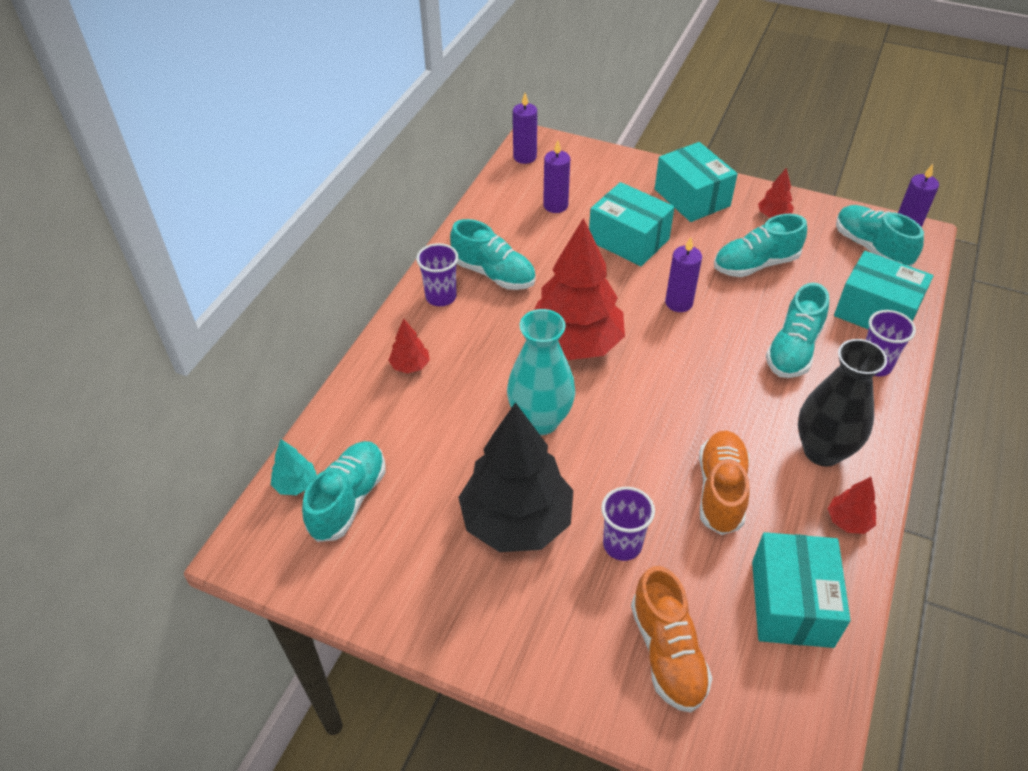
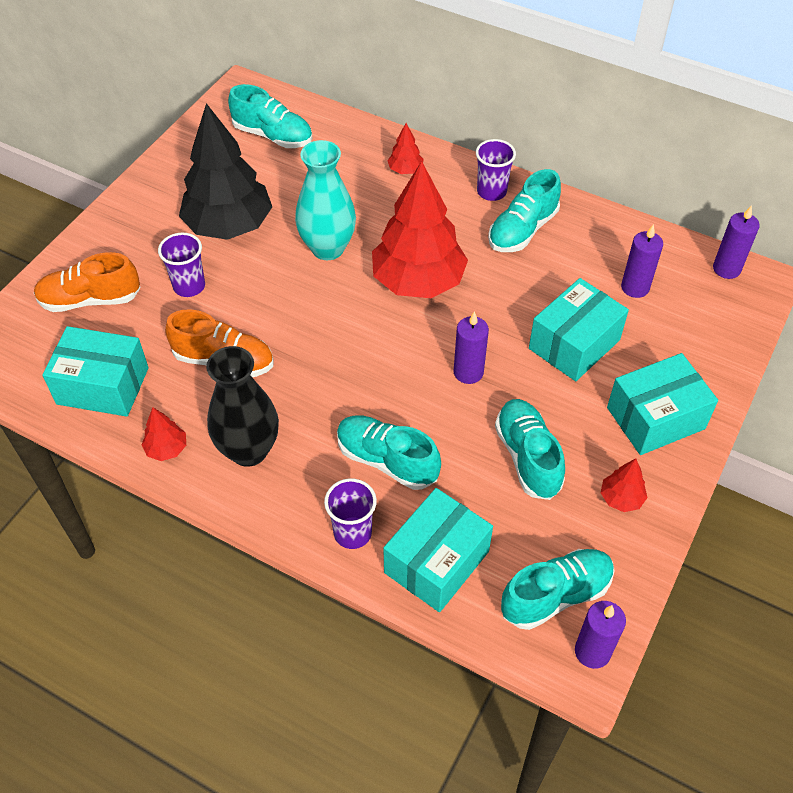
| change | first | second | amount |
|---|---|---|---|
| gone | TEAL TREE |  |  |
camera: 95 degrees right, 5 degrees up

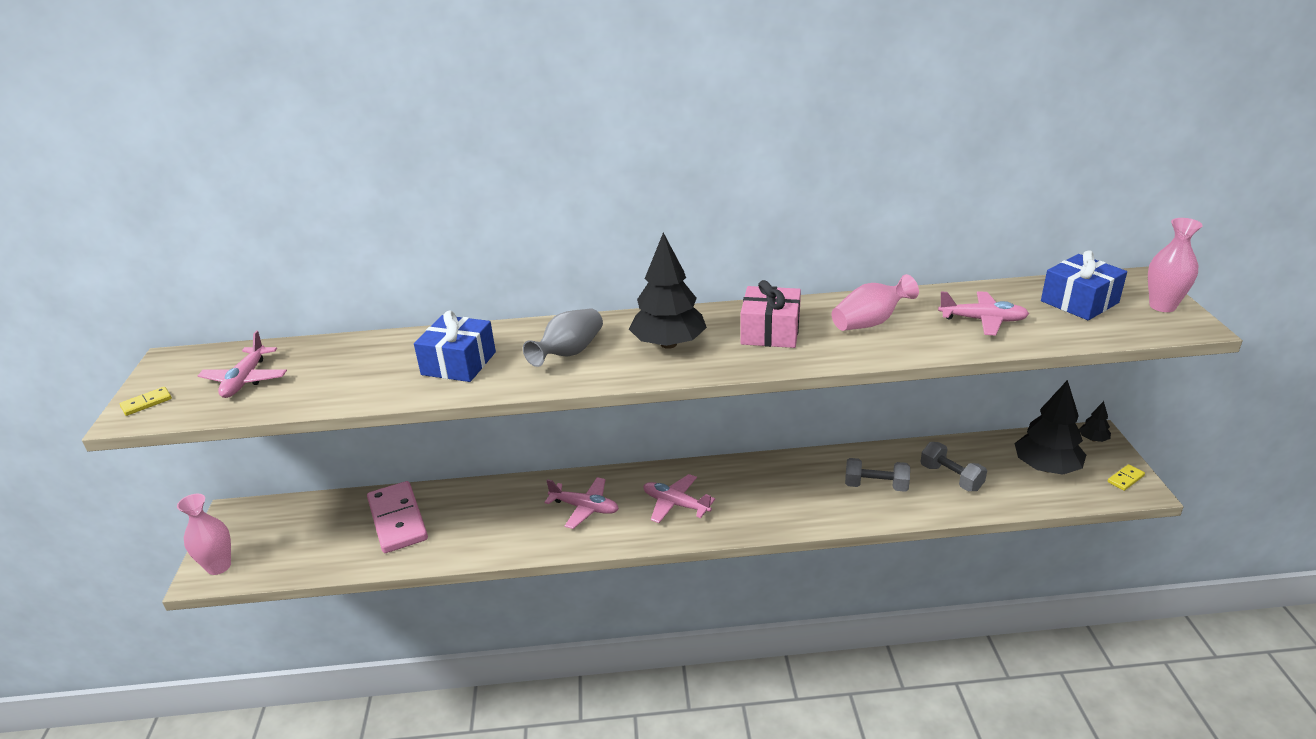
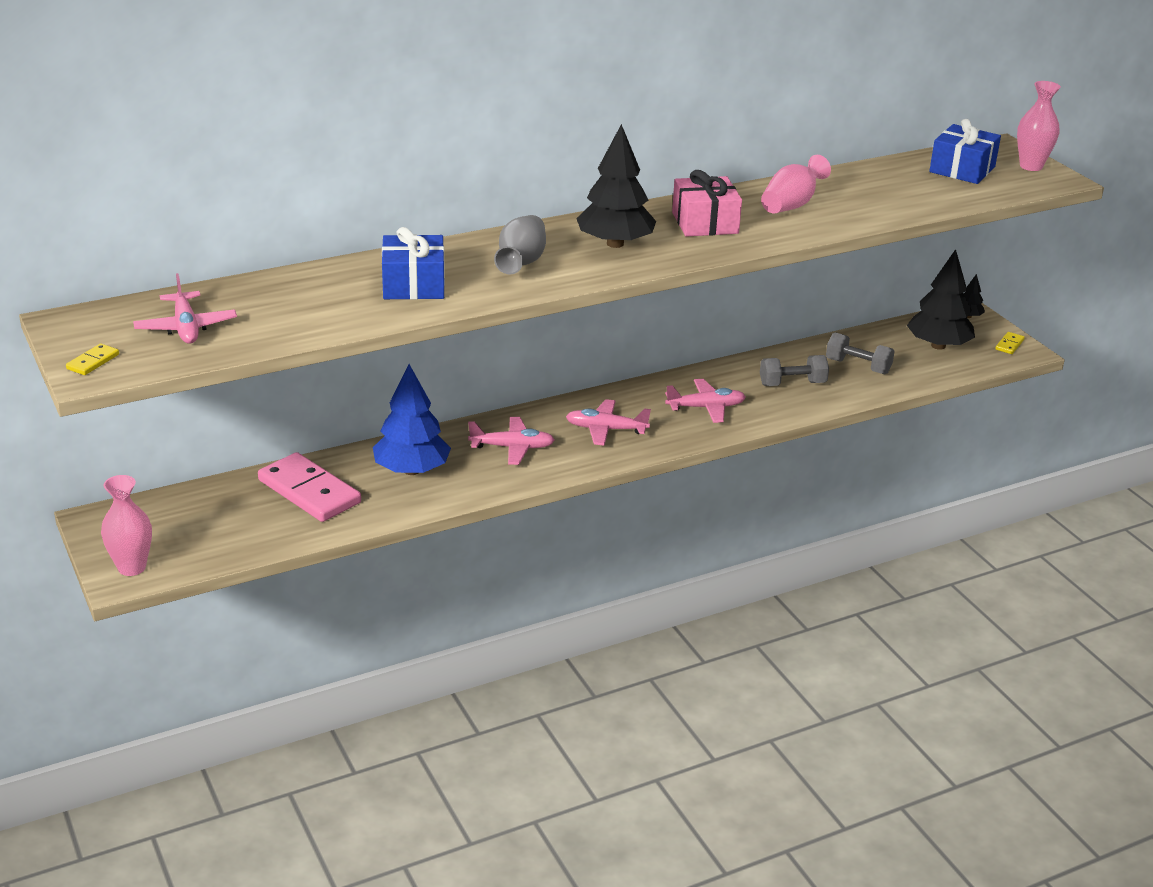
| change | first | second | amount |
|---|---|---|---|
| new |  | COBALT TREE |  |
| shifted | ROSY PLANE (no. 4 from left) |  |  |
camera: 25 degrees left, 0 degrees up

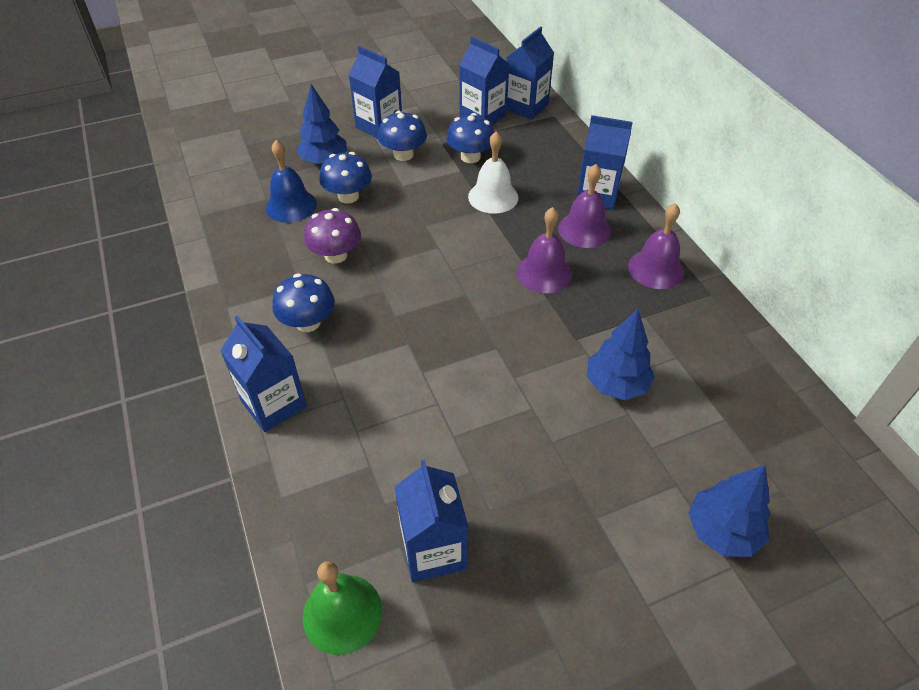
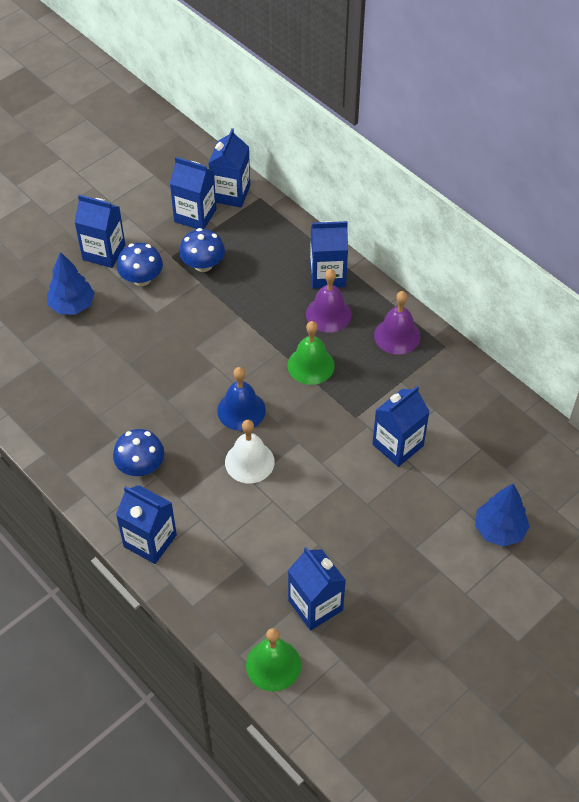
| change | first | second | amount |
|---|---|---|---|
| shifted | COBALT HAND BELL |  |  |
| shifted | SNOW-WHITE HAND BELL |  |  |
| repainted | ROYAL PURPLE HAND BELL (no. 1 from left) | LEAF-GREEN HAND BELL (no. 2 from left) |  |
| swapped | COBALT TREE (no. 2 from left) | COBALT MILK CARTON (no. 7 from left) |  |
| gone | ROYAL PURPLE MUSHROOM |  |  |
| gone | COBALT MUSHROOM (no. 2 from left) |  |  |
camera: 20 degrees left, 5 degrees up

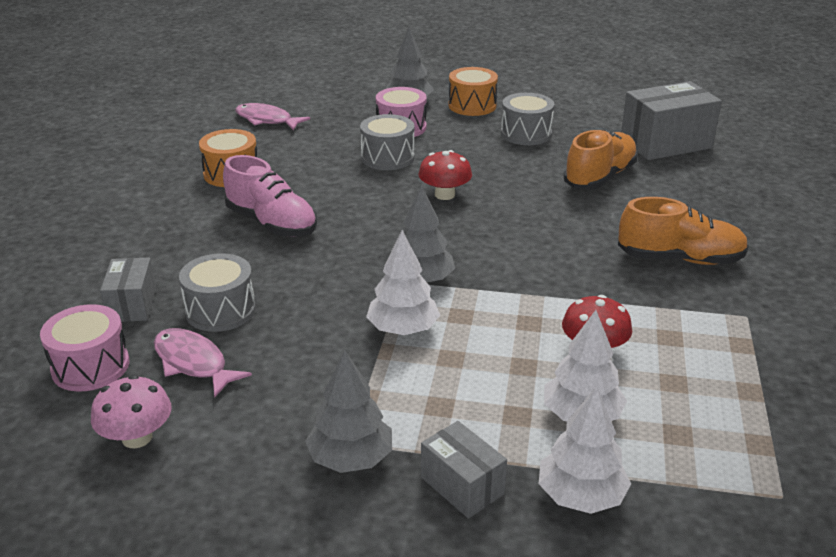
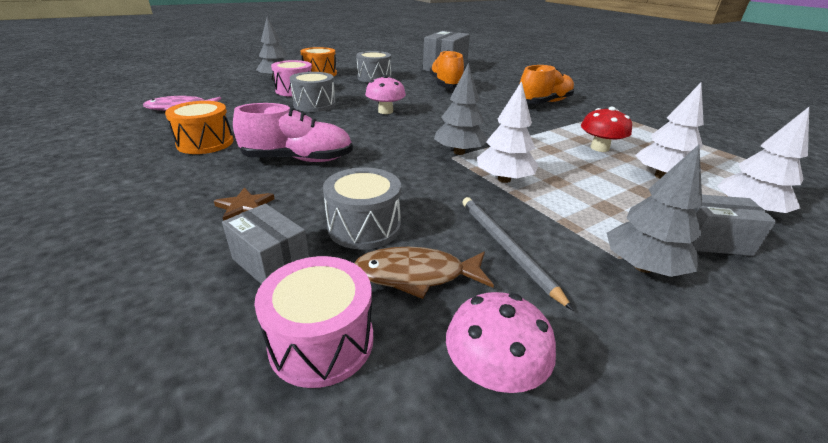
| change | first | second | amount |
|---|---|---|---|
| new |  | BROWN FIVE-POINTED STAR |  |
| repainted | ROSY TOY FISH (no. 1 from left) | BROWN TOY FISH |  |
| repainted | RED MUSHROOM (no. 1 from left) | ROSY MUSHROOM (no. 1 from left) |  |
| new |  | ASH-GREY LEAD PENCIL |  |
camera: 45 degrees left, 0 degrees up

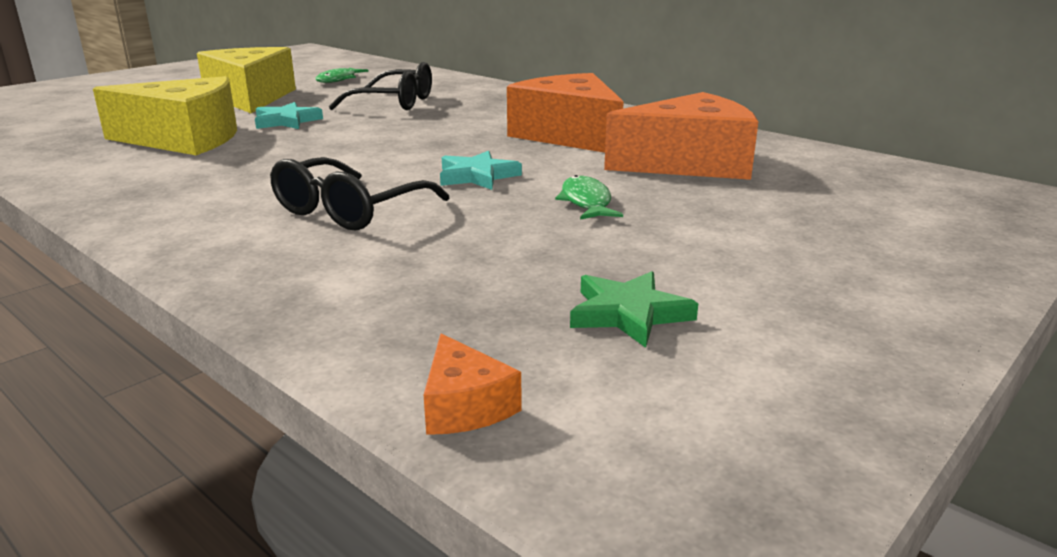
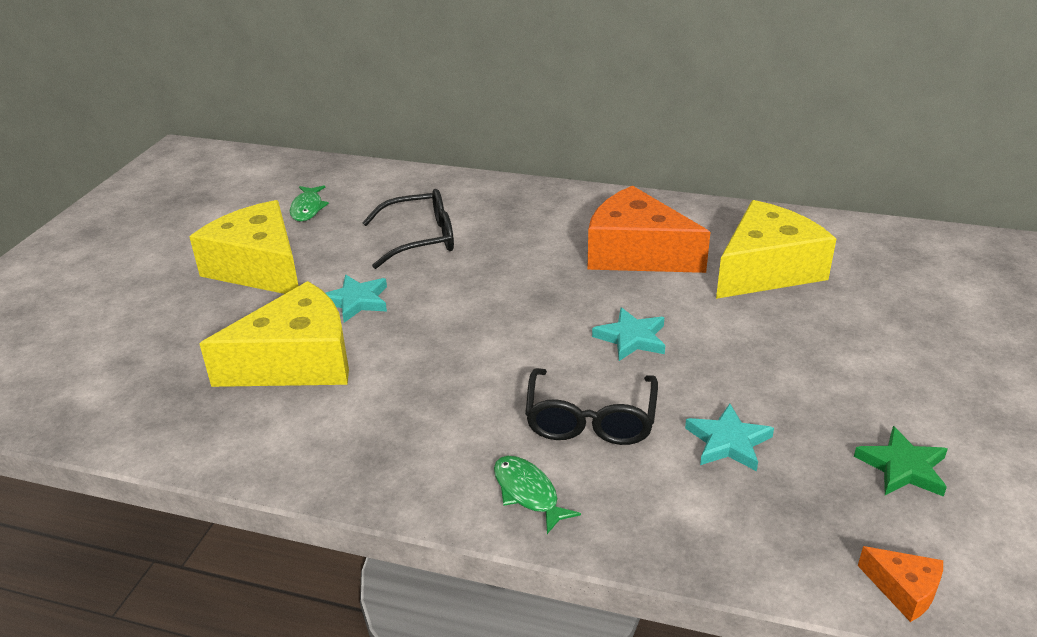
| change | first | second | amount |
|---|---|---|---|
| shifted | LEAF-GREEN TOY FISH (no. 2 from left) |  |  |
| new |  | TEAL FIVE-POINTED STAR (no. 3 from left) |  |
| repainted | ORANGE CHEESE (no. 3 from left) | YELLOW CHEESE (no. 3 from left) |  |
camera: 25 degrees left, 10 degrees up

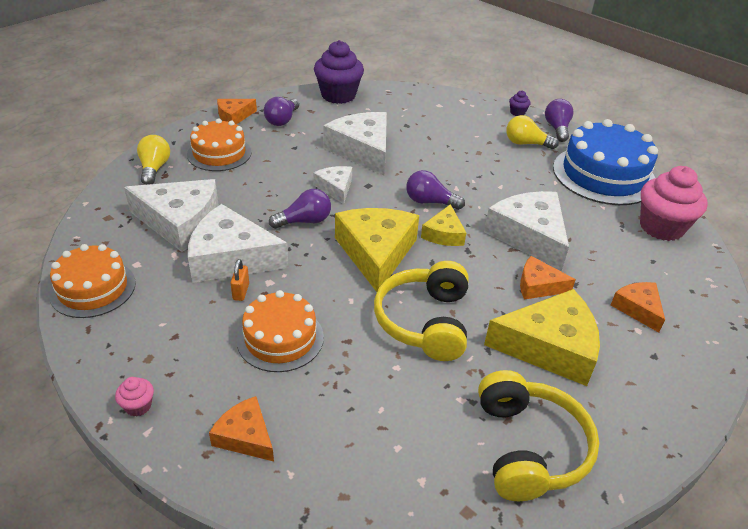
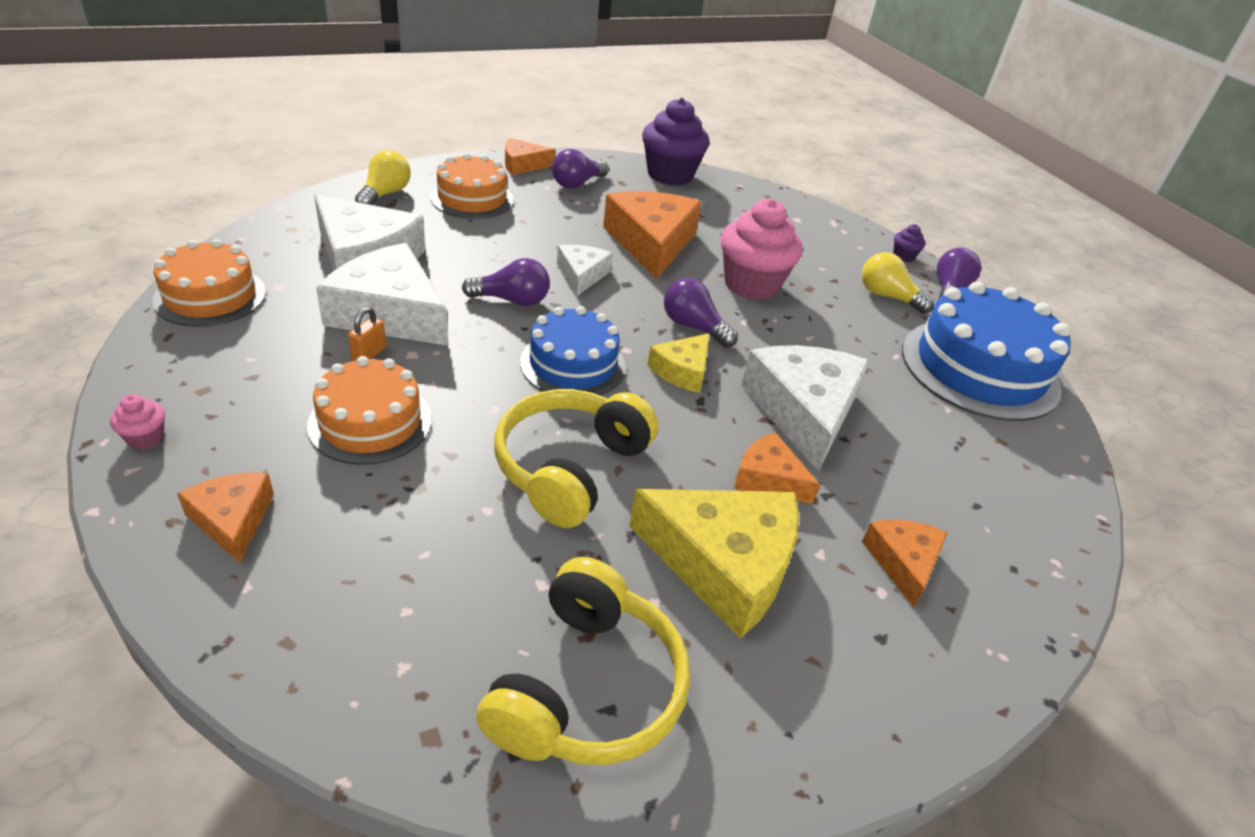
| change | first | second | amount |
|---|---|---|---|
| swapped | YELLOW CHEESE (no. 1 from left) | COBALT LAYER CAKE (no. 1 from left) |  |
| repainted | SNOW-WHITE CHEESE (no. 4 from left) | ORANGE CHEESE (no. 3 from left) |  |
| shifted | ROSY CUPCAKE (no. 2 from left) |  |  |
camera: 20 degrees right, 0 degrees up

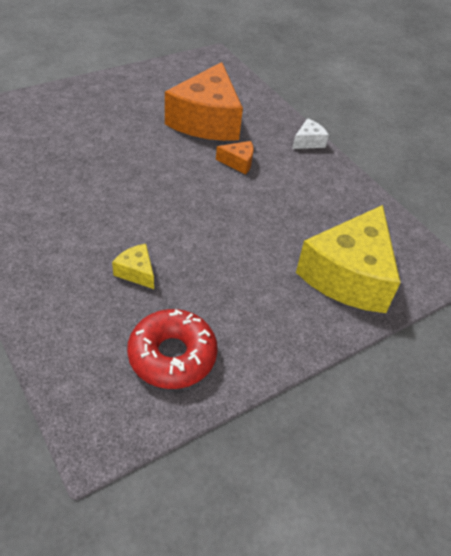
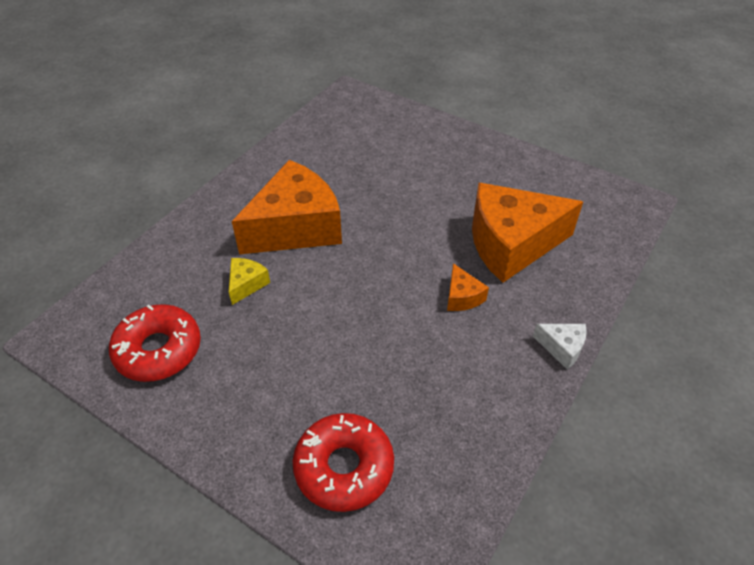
| change | first | second | amount |
|---|---|---|---|
| new |  | ORANGE CHEESE (no. 1 from left) |  |
| swapped | YELLOW CHEESE (no. 2 from left) | RED GLAZED DONUT (no. 2 from left) |  |
camera: 70 degrees right, 0 degrees up

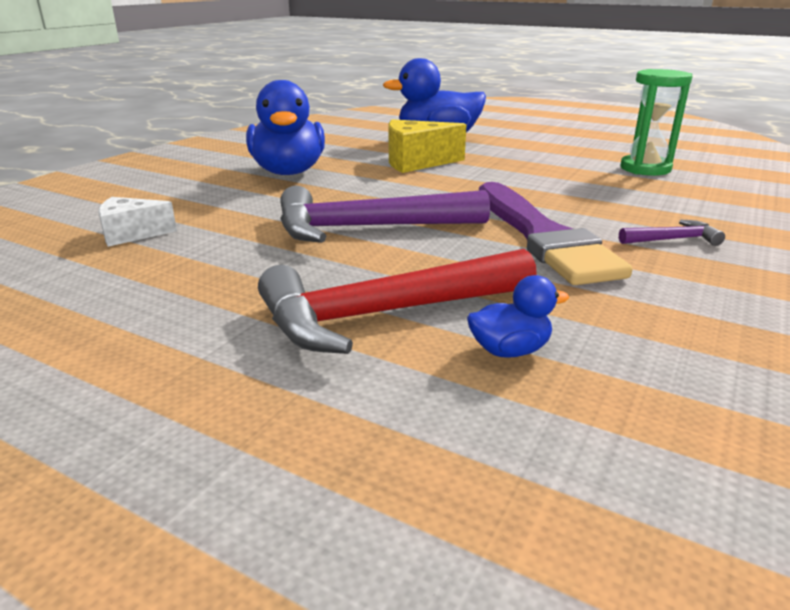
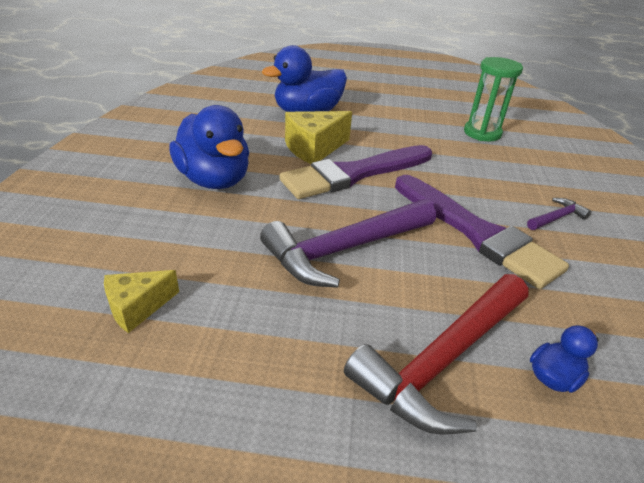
| change | first | second | amount |
|---|---|---|---|
| repainted | SNOW-WHITE CHEESE | YELLOW CHEESE (no. 1 from left) |  |
| new |  | ROYAL PURPLE PAINT BRUSH (no. 1 from left) |  |
camera: 25 degrees left, 10 degrees up

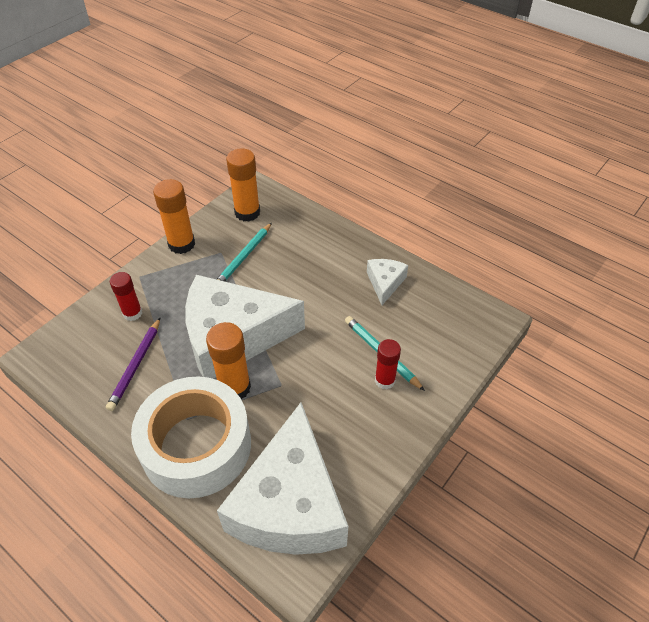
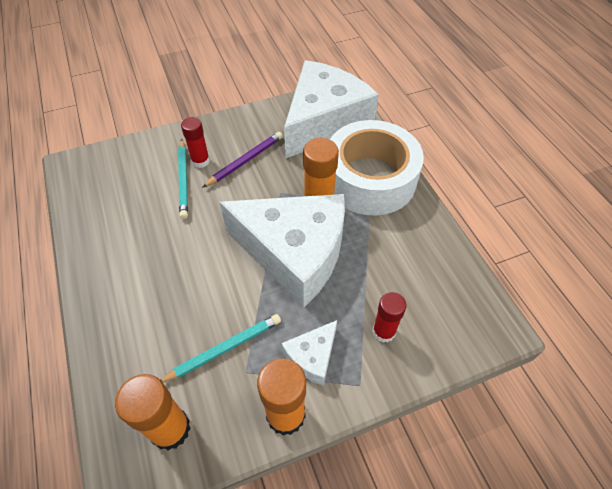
| change | first | second | amount |
|---|---|---|---|
| shifted | ROYAL PURPLE LEAD PENCIL |  |  |
| shifted | SNOW-WHITE CHEESE (no. 3 from left in the first image) | SNOW-WHITE CHEESE (no. 2 from left) |  |
camera: 150 degrees left, 5 degrees up

